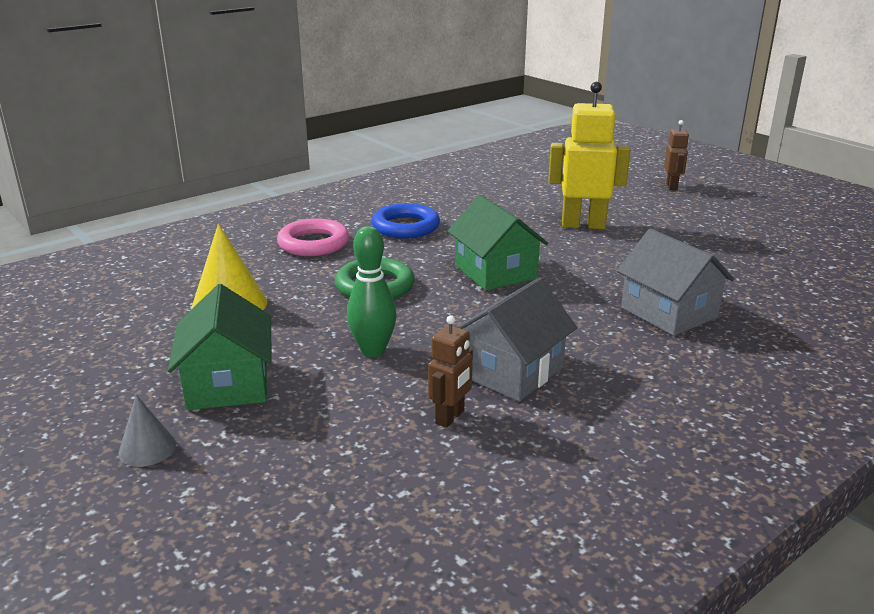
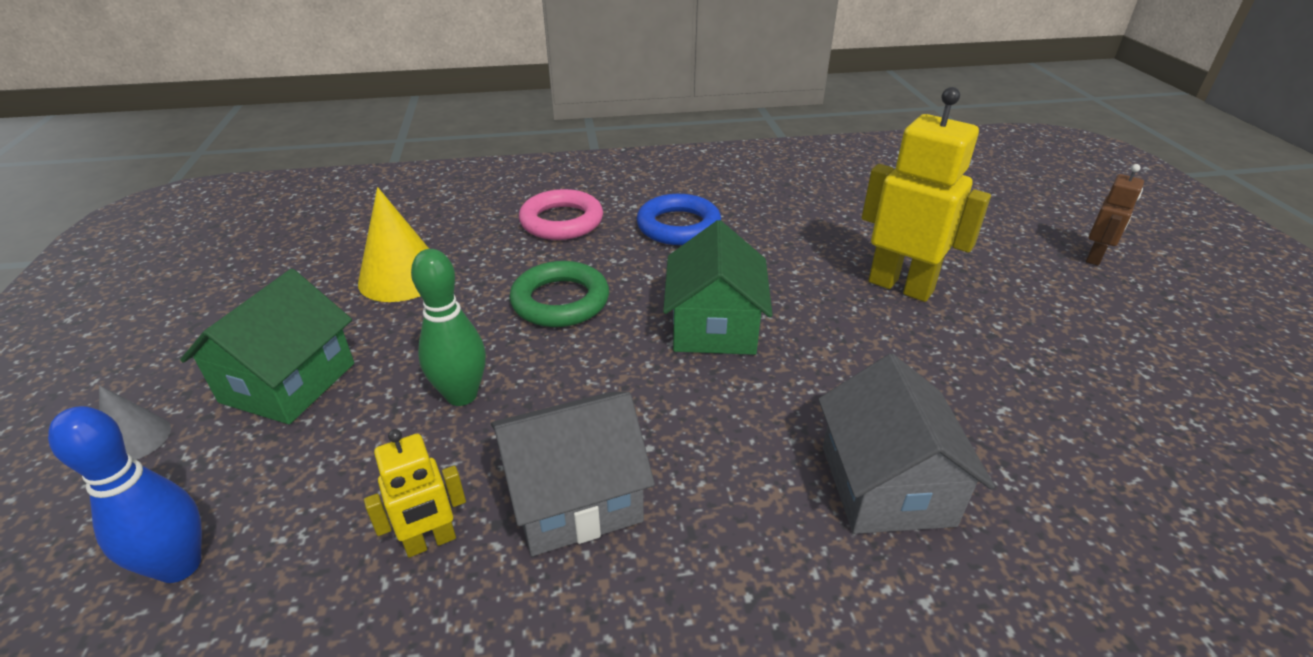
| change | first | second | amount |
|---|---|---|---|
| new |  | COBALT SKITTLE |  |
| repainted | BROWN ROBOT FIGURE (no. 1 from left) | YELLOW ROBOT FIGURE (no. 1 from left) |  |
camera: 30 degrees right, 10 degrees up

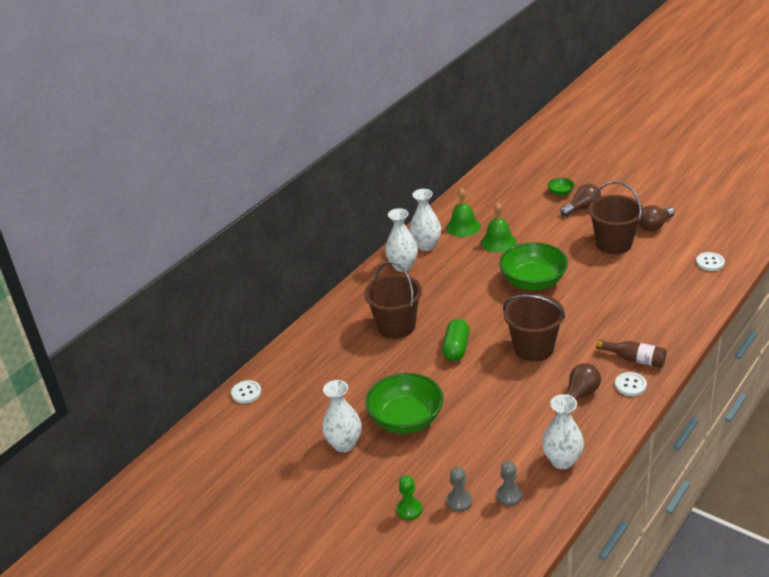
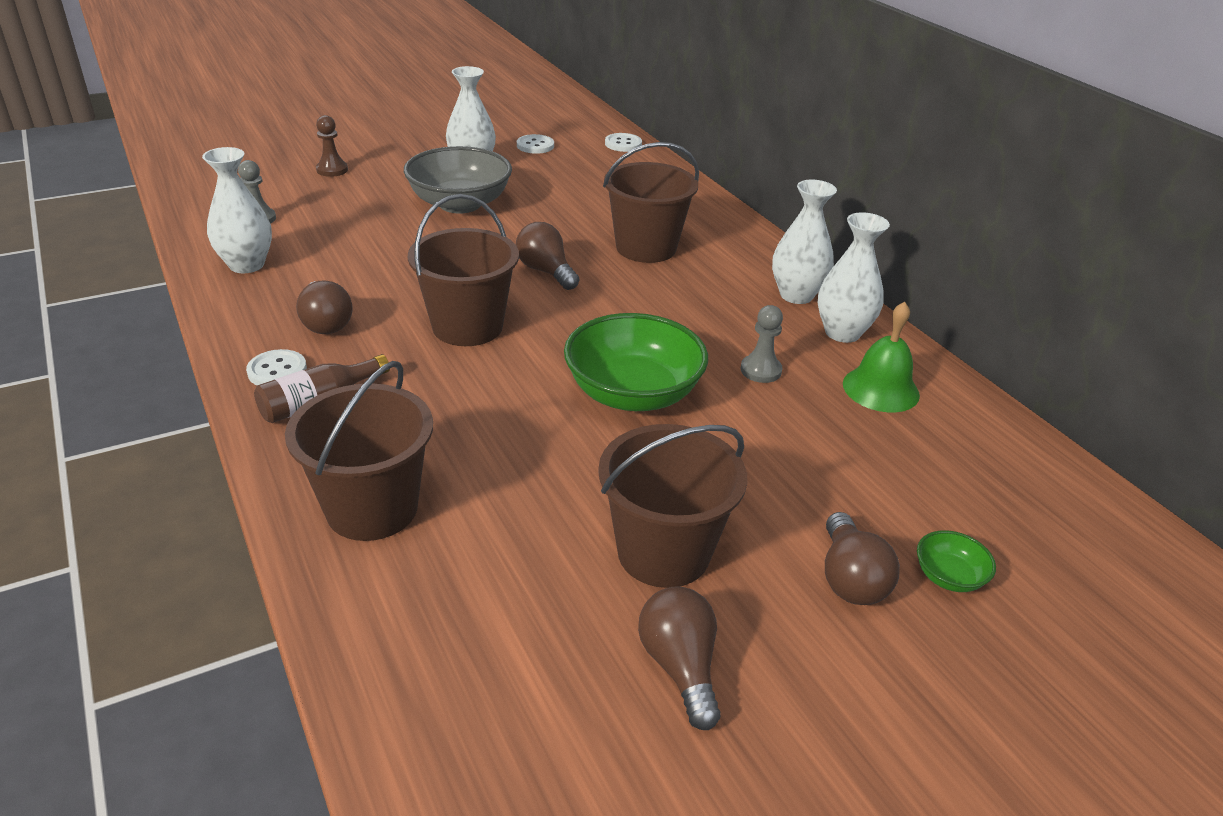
| change | first | second | amount |
|---|---|---|---|
| new |  | BROWN PAIL (no. 1 from left) |  |
| repainted | LEAF-GREEN GAME PAWN | BROWN GAME PAWN |  |
| repainted | LEAF-GREEN SERVING BOWL (no. 1 from left) | ASH-GREY SERVING BOWL |  |
| swapped | LEAF-GREEN CAPSULE | BROWN LIGHT BULB (no. 2 from left) |  |
| shifted | SNOW-WHITE SEWING BUTTON (no. 3 from left in the first image) | SNOW-WHITE SEWING BUTTON (no. 2 from left) |  |
| shifted | ASH-GREY GAME PAWN (no. 1 from left in the first image) | ASH-GREY GAME PAWN (no. 2 from left) |  |
| gone | LEAF-GREEN HAND BELL (no. 2 from left) |  |  |
camera: 110 degrees right, 0 degrees up

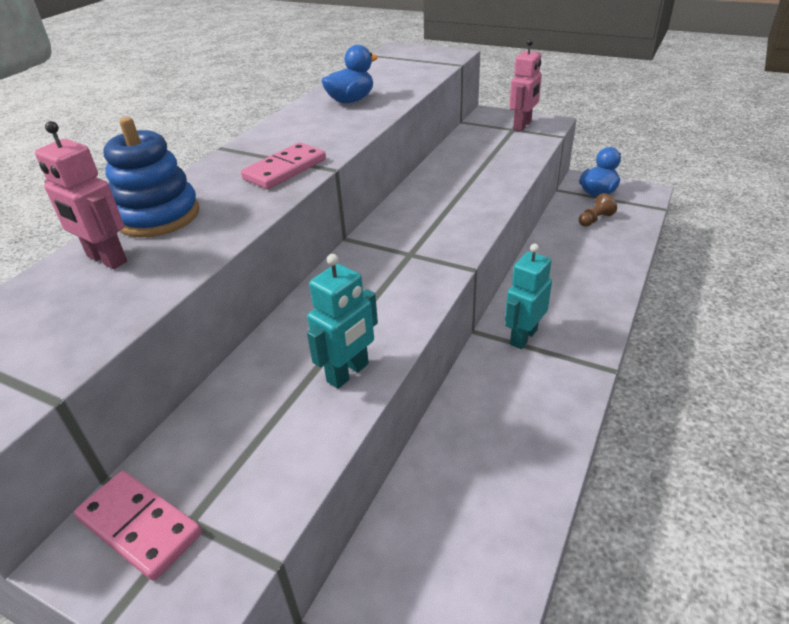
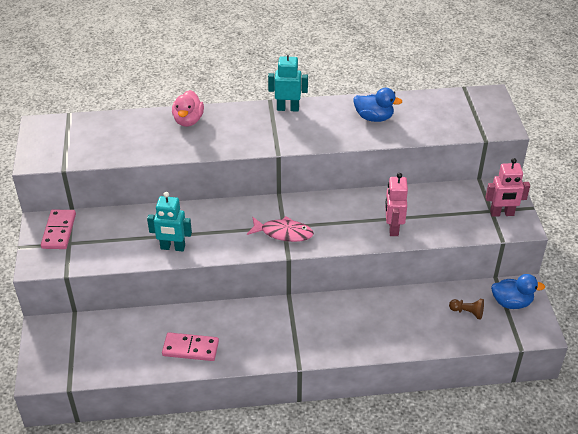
| change | first | second | amount |
|---|---|---|---|
| shifted | ROSY DOMINO PIECE (no. 2 from left) |  |  |
| swapped | COBALT STACKING TOY | ROSY RUBBER DUCK |  |
| new |  | ROSY TOY FISH |  |
| shifted | TEAL ROBOT FIGURE (no. 2 from left) |  |  |
| shifted | ROSY ROBOT FIGURE (no. 1 from left) |  |  |
camera: 55 degrees right, 5 degrees up

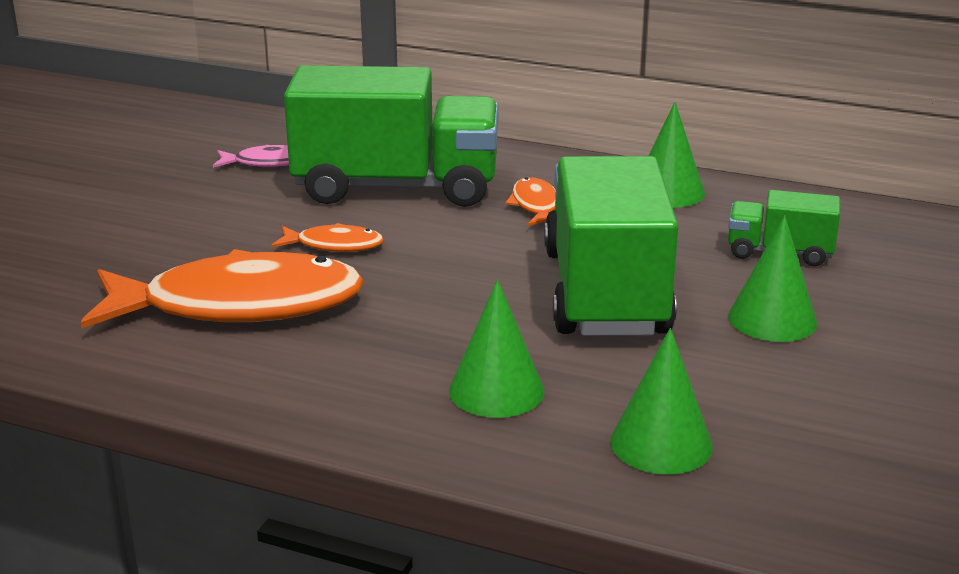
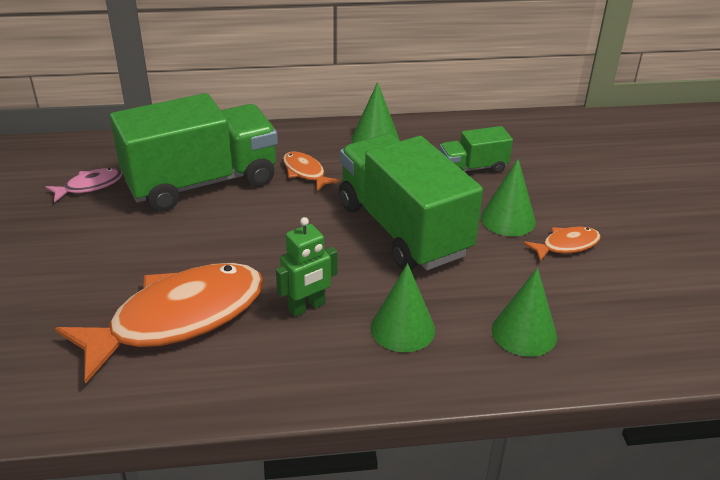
| change | first | second | amount |
|---|---|---|---|
| new |  | LEAF-GREEN ROBOT FIGURE |  |
| shifted | ORANGE TOY FISH (no. 2 from left in the first image) | ORANGE TOY FISH (no. 3 from left) |  |
camera: 30 degrees left, 10 degrees up

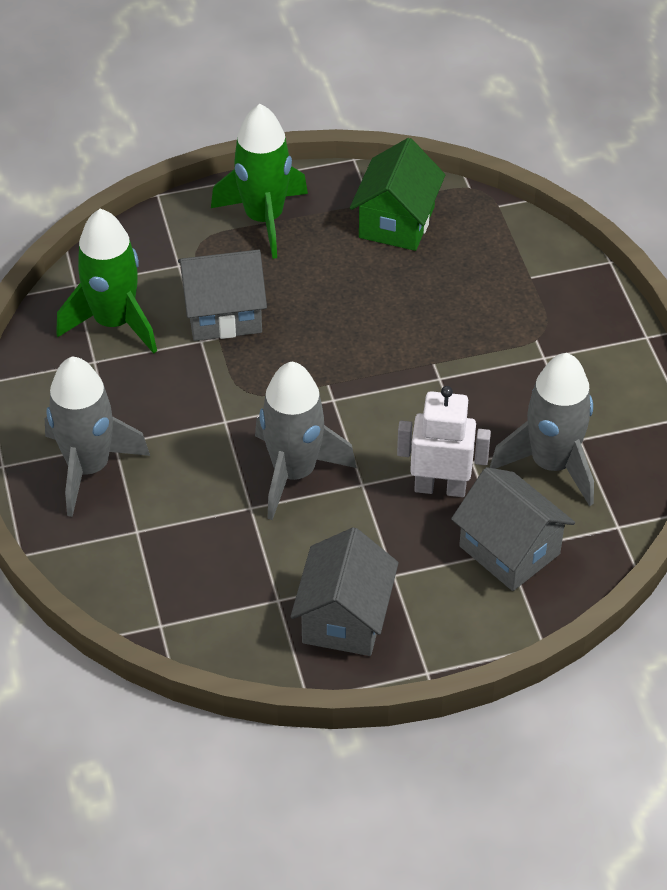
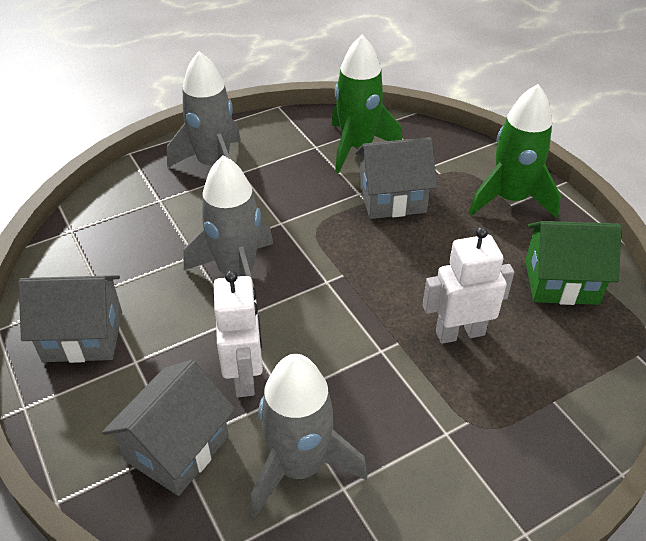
| change | first | second | amount |
|---|---|---|---|
| rotated | ASH-GREY HOUSE (no. 1 from left in the first image) | ASH-GREY HOUSE (no. 3 from left) | 75 degrees counterclockwise |
| new |  | SNOW-WHITE ROBOT FIGURE (no. 2 from left) |  |
camera: 75 degrees right, 5 degrees down

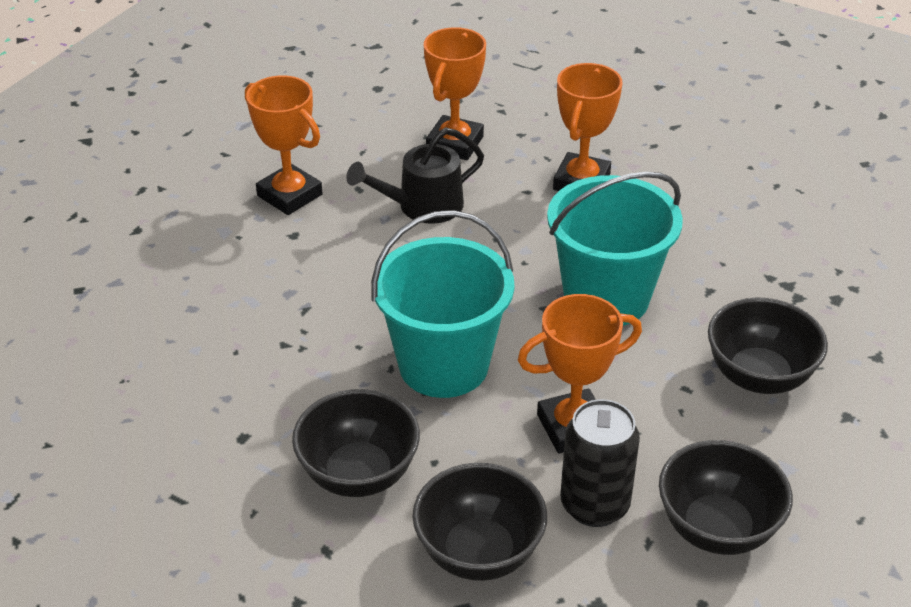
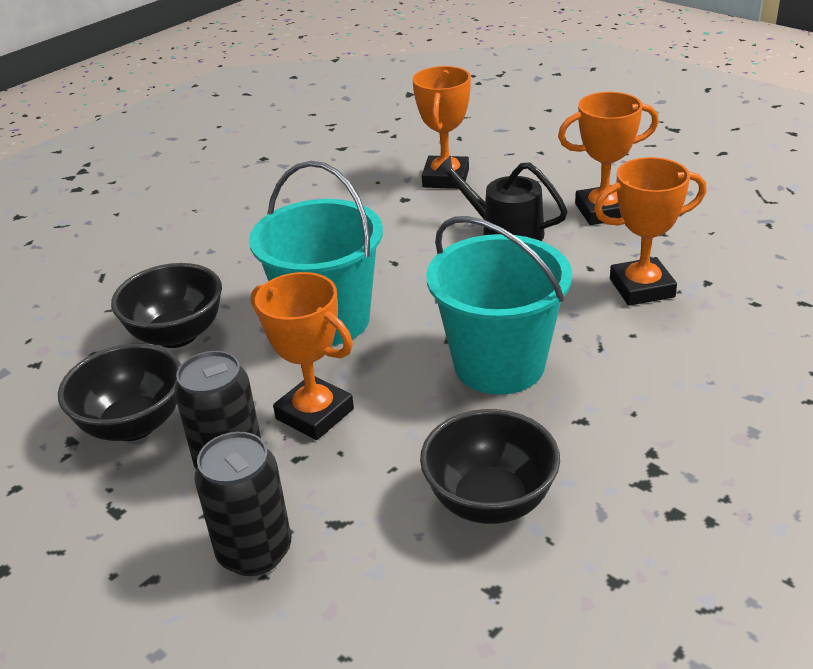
| change | first | second | amount |
|---|---|---|---|
| swapped | EBONY SERVING BOWL (no. 3 from left) | EBONY CAN (no. 2 from left) |  |
camera: 60 degrees right, 5 degrees down

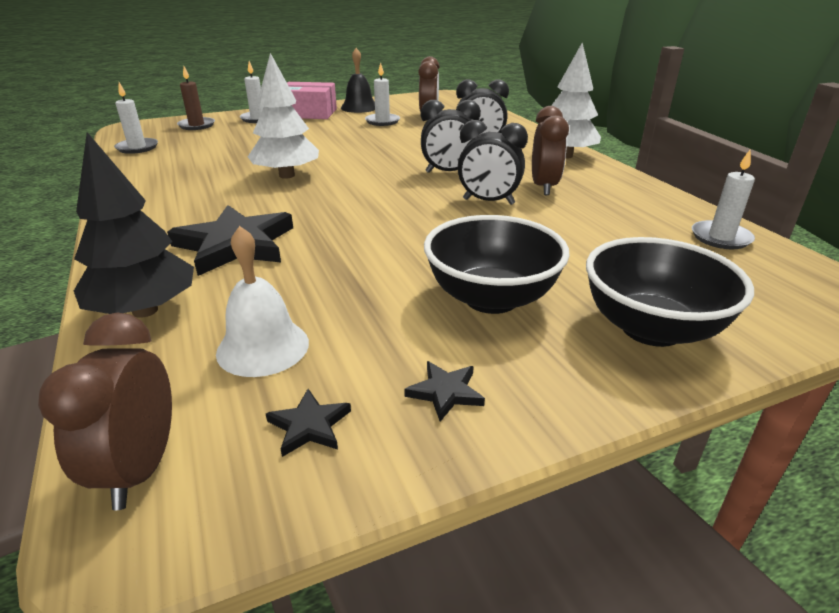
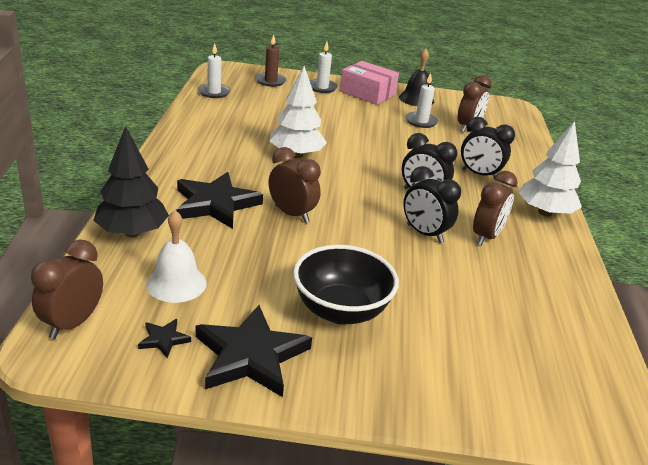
| change | first | second | amount |
|---|---|---|---|
| scaled | EBONY FIVE-POINTED STAR (no. 3 from left) |  | x2.28 |
| new |  | BROWN ALARM CLOCK (no. 2 from left) |  |
| gone | EBONY SERVING BOWL (no. 2 from left) |  |  |
| gone | SNOW-WHITE CANDLE (no. 4 from left) |  |  |
camera: 25 degrees right, 0 degrees up

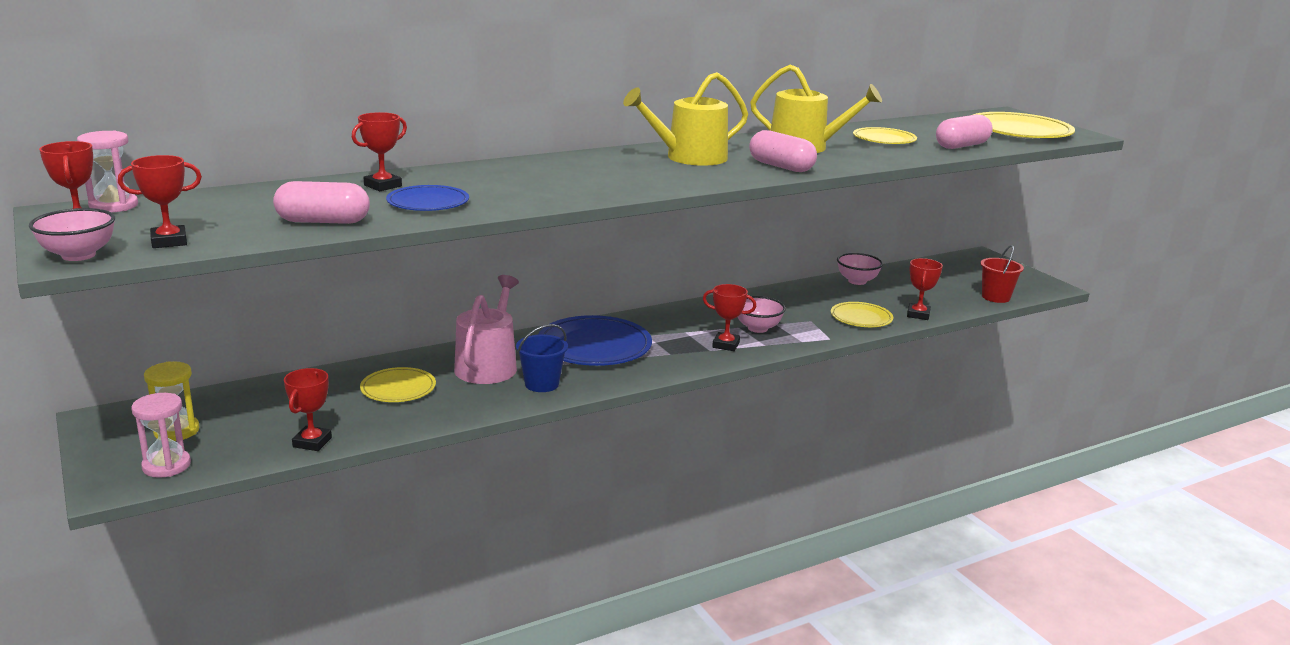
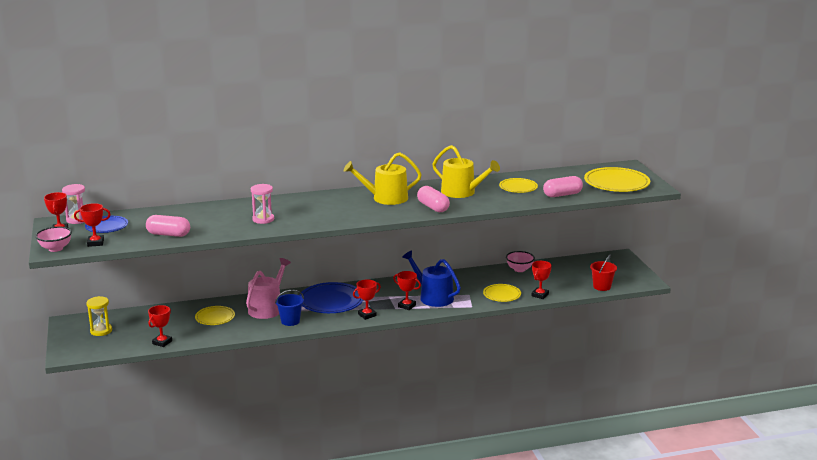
| change | first | second | amount |
|---|---|---|---|
| shifted | COBALT DINNER PLATE (no. 1 from left) |  |  |
| shifted | ROSY SANDGLASS (no. 2 from left) |  |  |
| shifted | RED AWARD CUP (no. 4 from left) |  |  |
| swapped | ROSY SERVING BOWL (no. 2 from left) | COBALT WATERING CAN |  |
camera: 15 degrees right, 0 degrees up

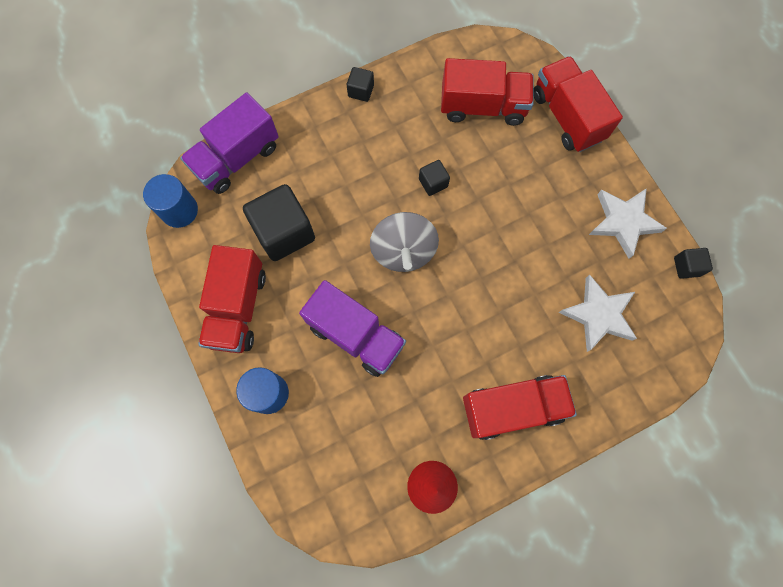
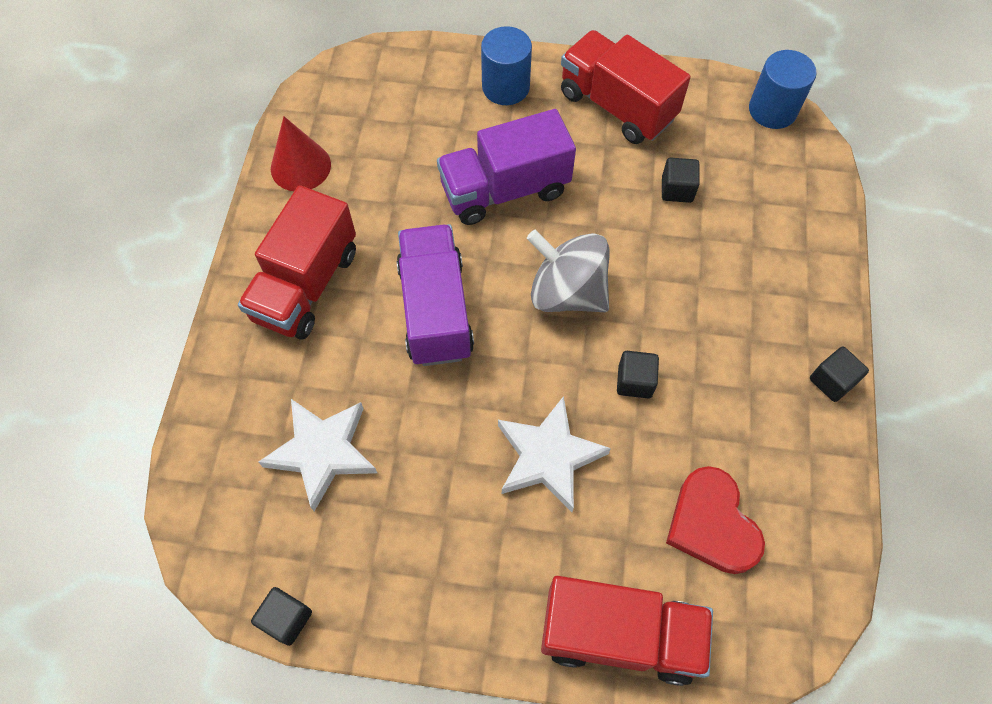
| change | first | second | amount |
|---|---|---|---|
| shifted | ROYAL PURPLE TRUCK (no. 1 from left) |  |  |
| shifted | SNOW-WHITE FIVE-POINTED STAR (no. 2 from left) |  |  |
| scaled | EBONY BLOCK (no. 1 from left in the first image) | EBONY BLOCK (no. 3 from left) | x0.48 |
| swapped | RED TRUCK (no. 2 from left) | RED HEART SHAPE |  |
camera: 125 degrees right, 10 degrees down

